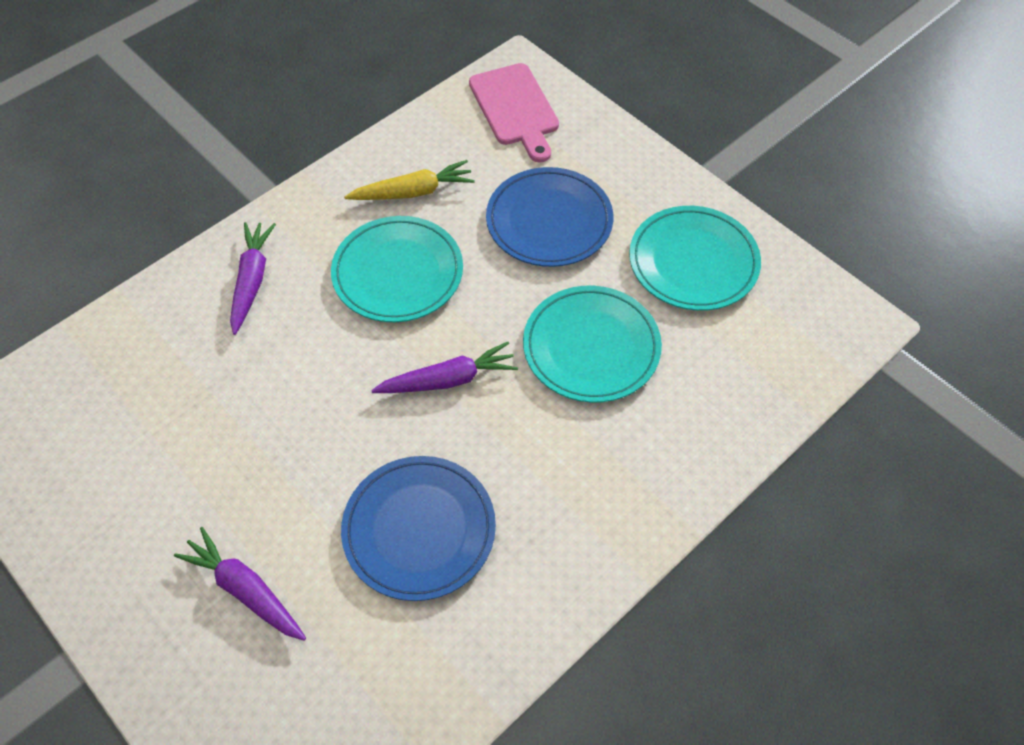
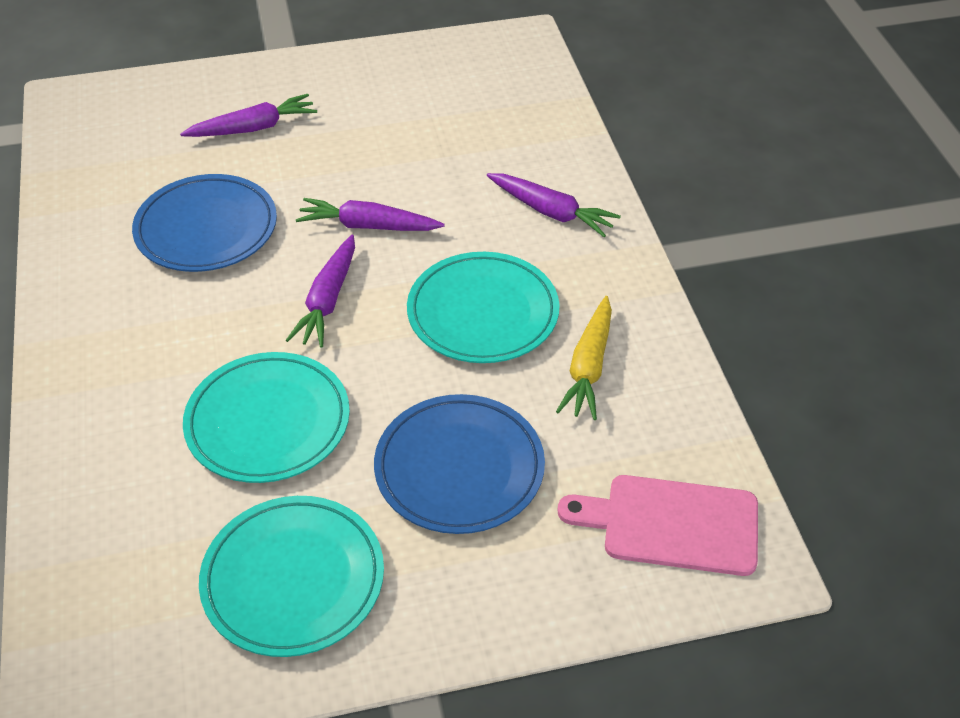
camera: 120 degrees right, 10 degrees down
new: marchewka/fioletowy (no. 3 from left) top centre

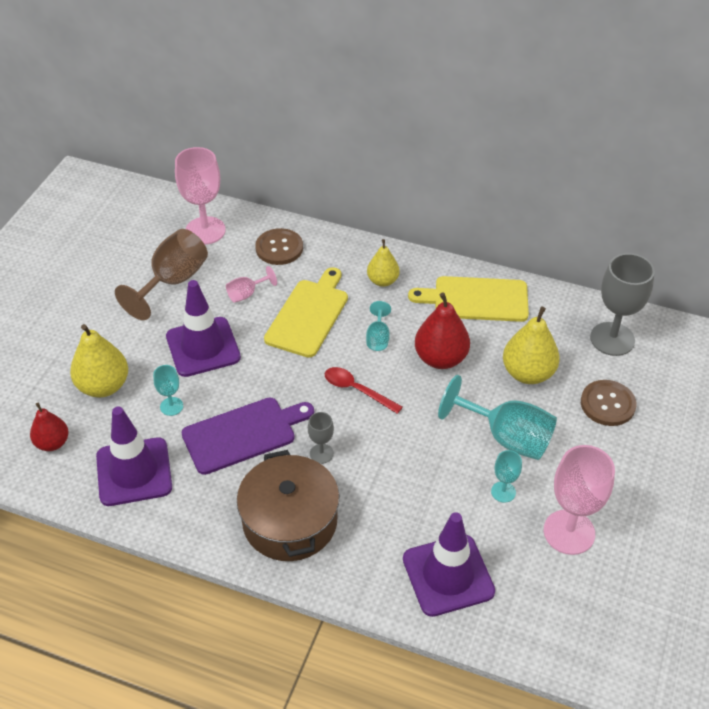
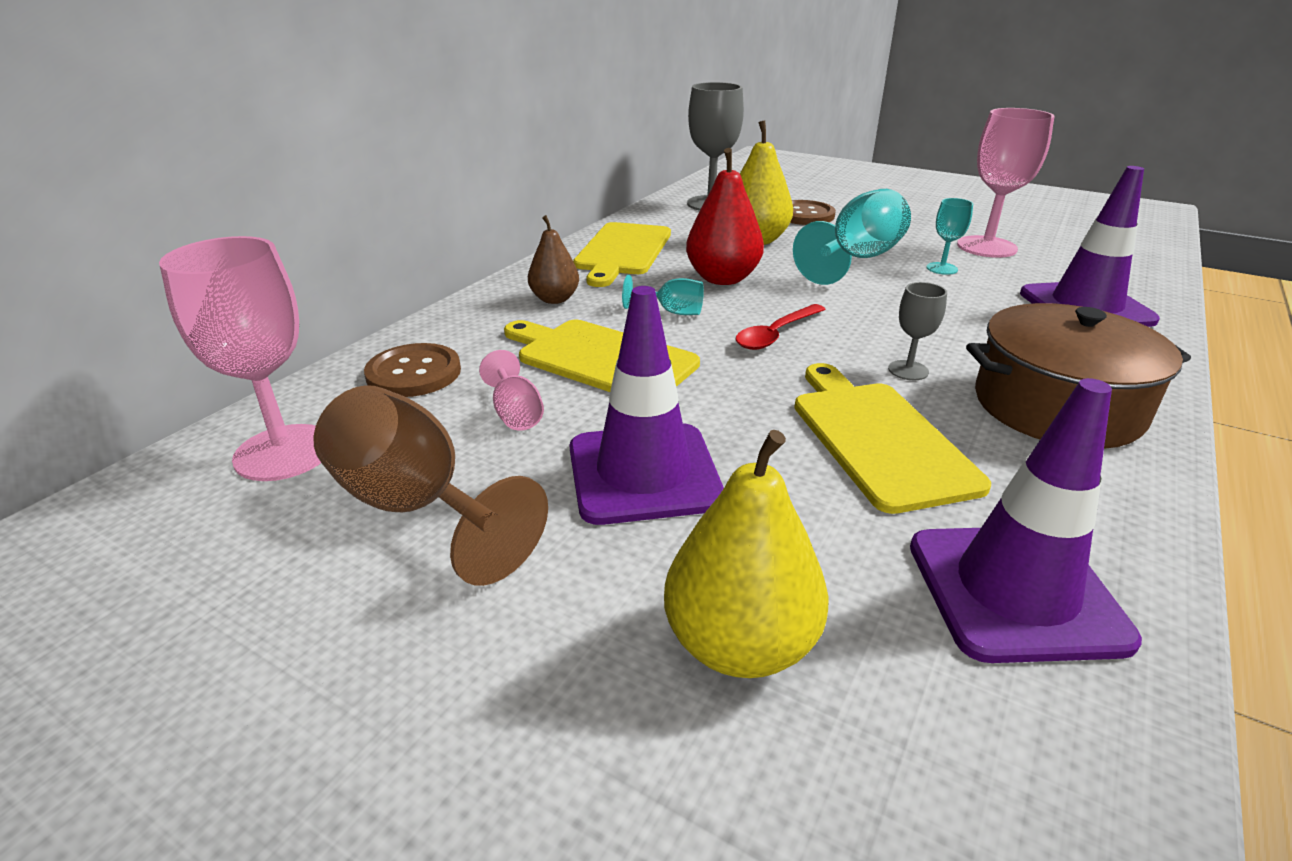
camera: 80 degrees left, 15 degrees down
gone: kielich/turkusowy (no. 1 from left) middle left; gruszka/czerwony (no. 1 from left) middle left
repainted: gruszka/żółty (no. 2 from left) centre to gruszka/brązowy top centre; deska do krojenia/fioletowy centre to deska do krojenia/żółty (no. 3 from left) middle right

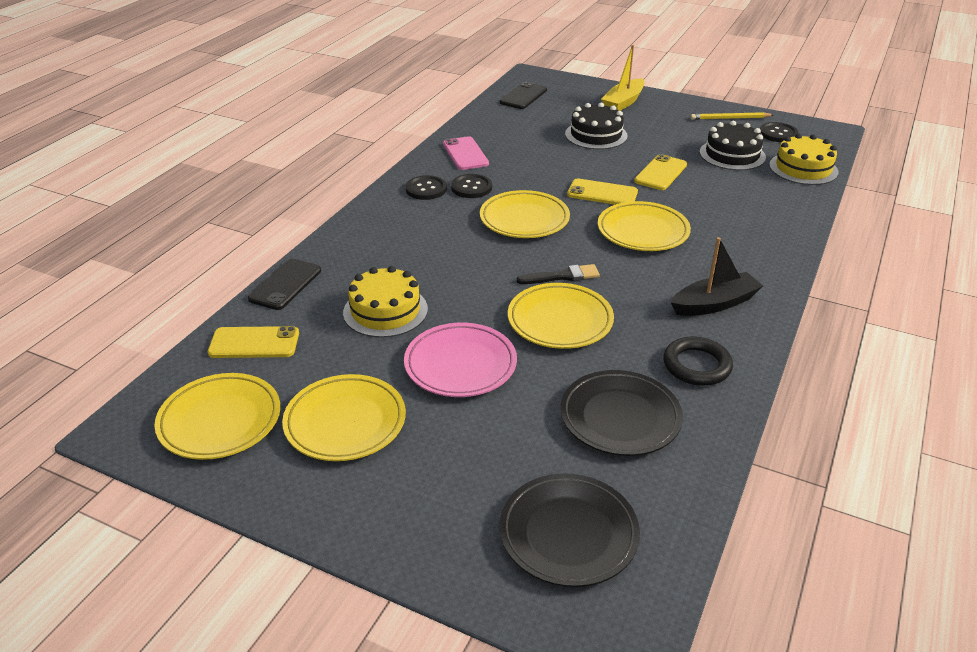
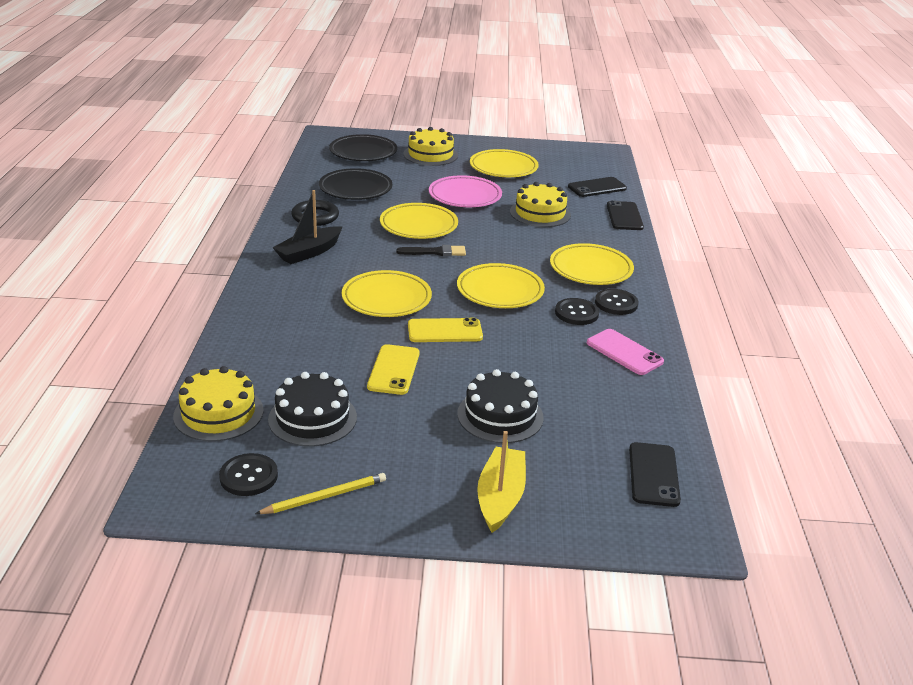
camera: 155 degrees right, 5 degrees down
new: tort/żółty (no. 2 from left) top centre
shifted: talerz/żółty (no. 1 from left in the first image) middle left to talerz/żółty (no. 5 from left) centre
repainted: telefon/żółty (no. 1 from left) middle left to telefon/czarny (no. 1 from left) top centre
rotated: pędzel/czarny centre = centre 150 degrees counterclockwise

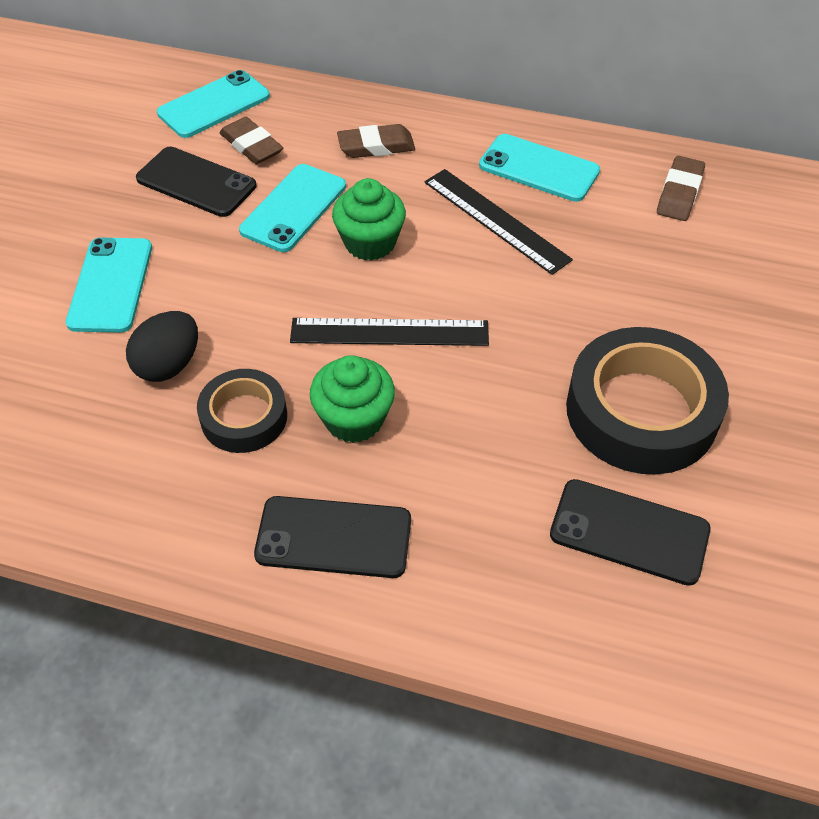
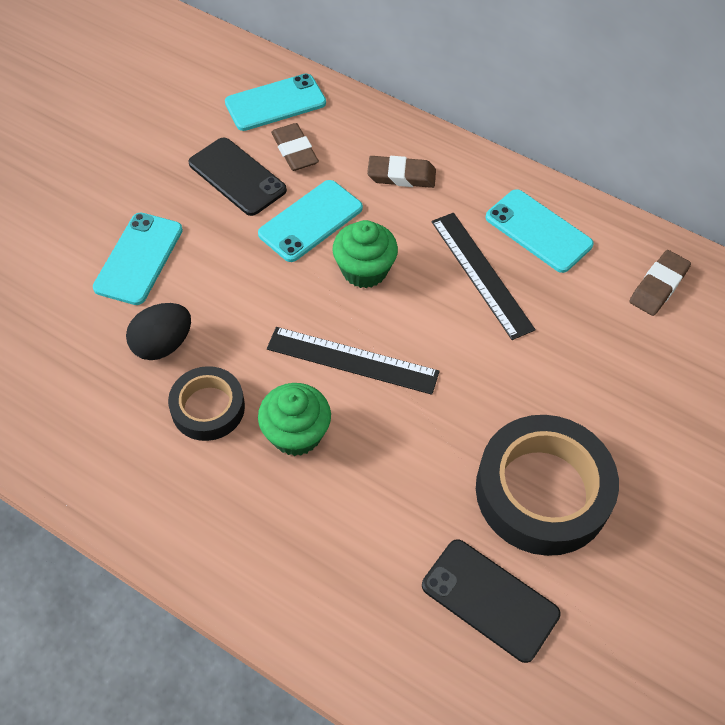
camera: 15 degrees right, 5 degrees up
gone: telefon/czarny (no. 2 from left) centre

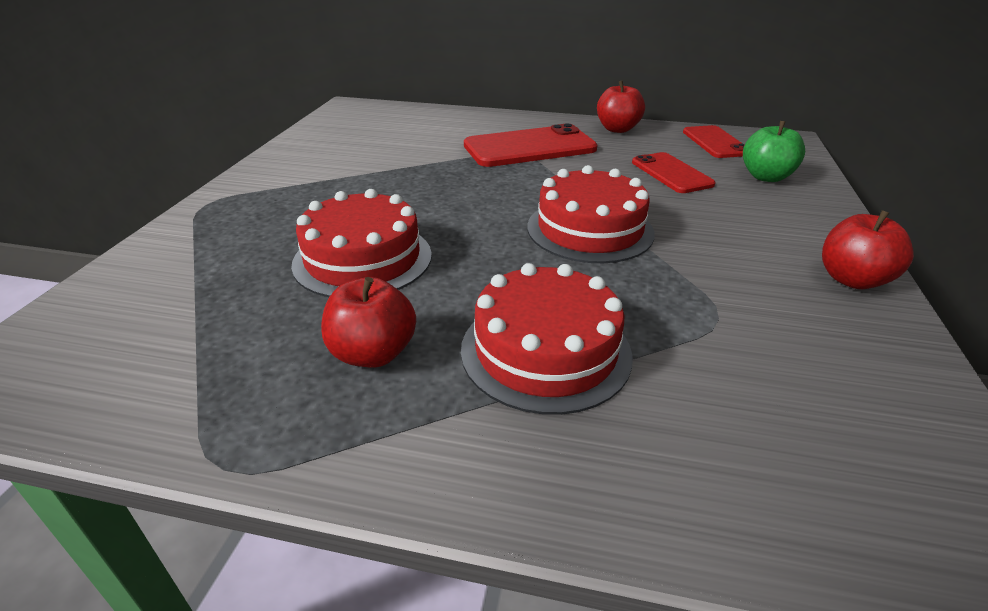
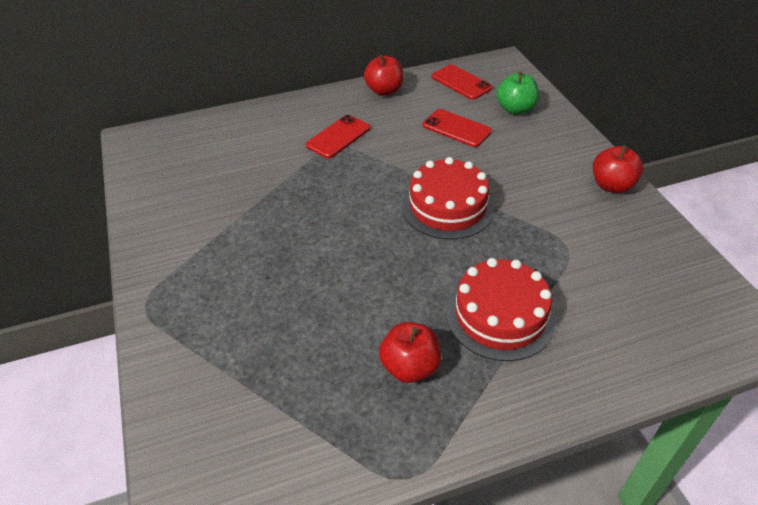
camera: 30 degrees left, 10 degrees up
gone: tort/czerwony (no. 1 from left) centre
scaled: telefon/czerwony (no. 1 from left) top centre = top centre x0.62

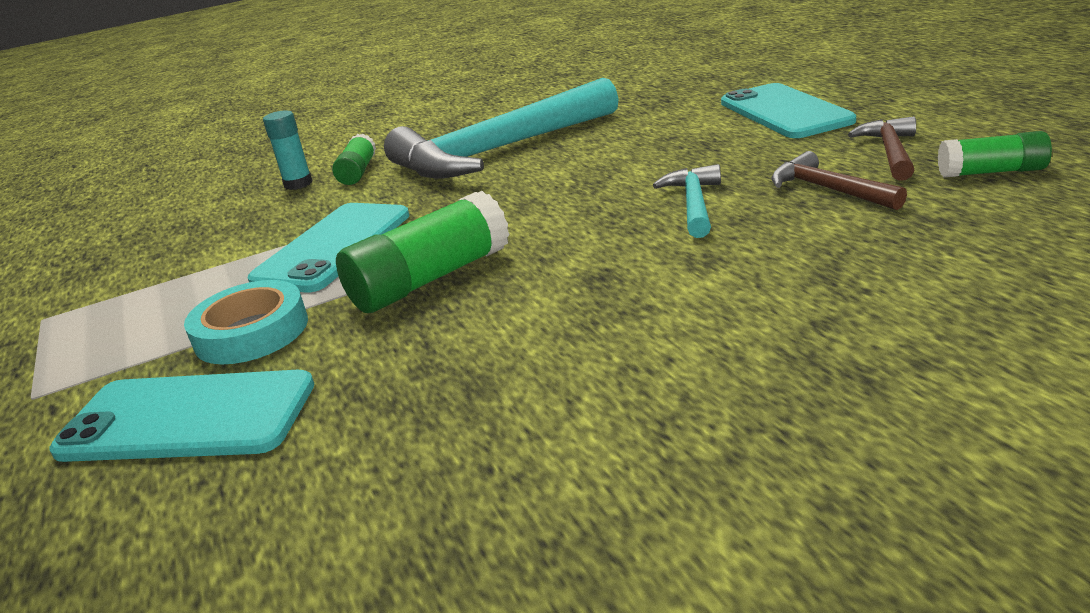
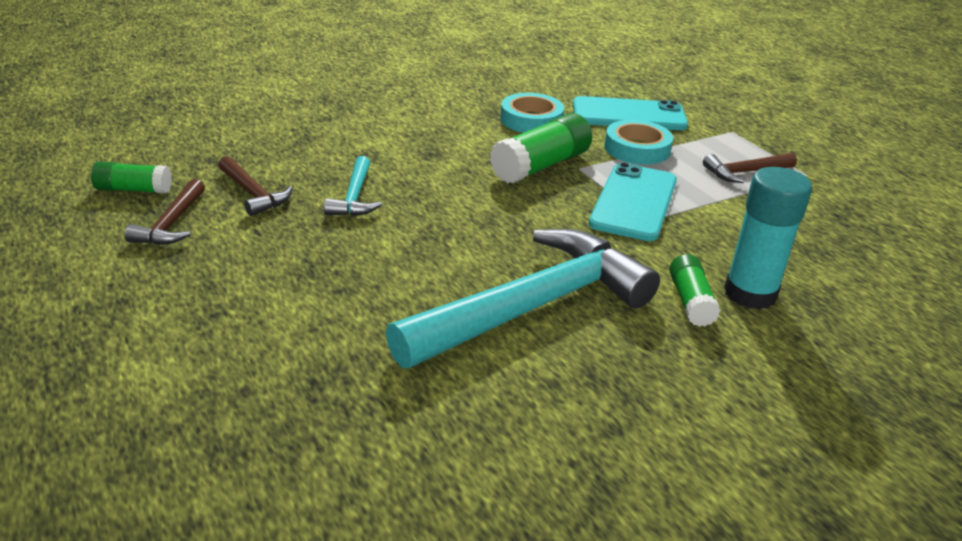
camera: 170 degrees right, 5 degrees up
gone: telefon/turkusowy (no. 3 from left) top right
new: taśma klejąca/turkusowy (no. 1 from left) top centre; młotek/brązowy (no. 3 from left) top right
scaled: klej w sztyfcie/turkusowy top left = middle right x1.67

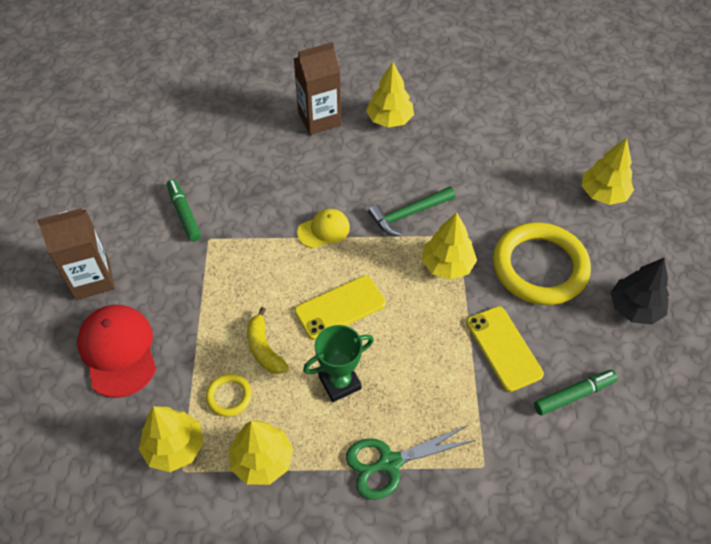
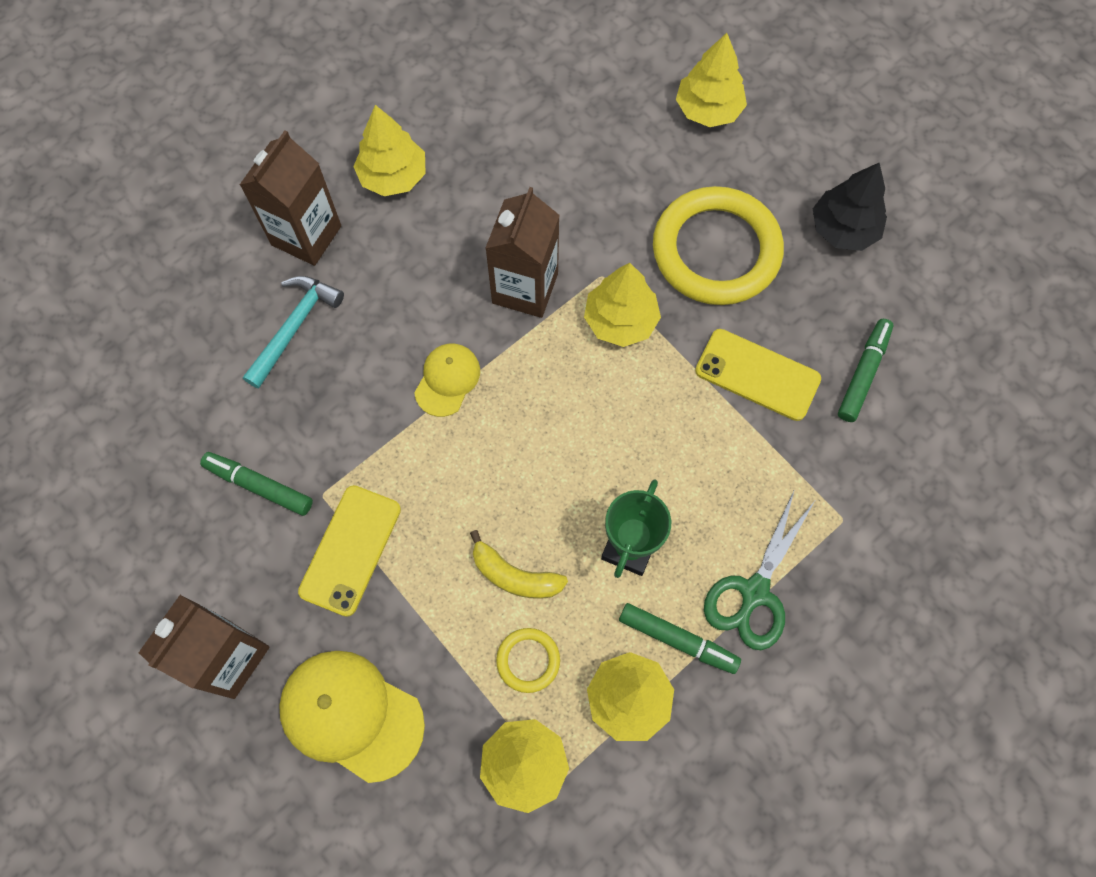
camera: 40 degrees left, 15 degrees up
new: młotek/turkusowy middle left; flamaster/zielony (no. 2 from left) bottom centre
shifted: telefon/żółty (no. 1 from left) centre to middle left
swapped: młotek/zielony centre to karton mleka/brązowy (no. 3 from left) top centre
repainted: czapka/czerwony middle left to czapka/żółty (no. 1 from left) bottom left

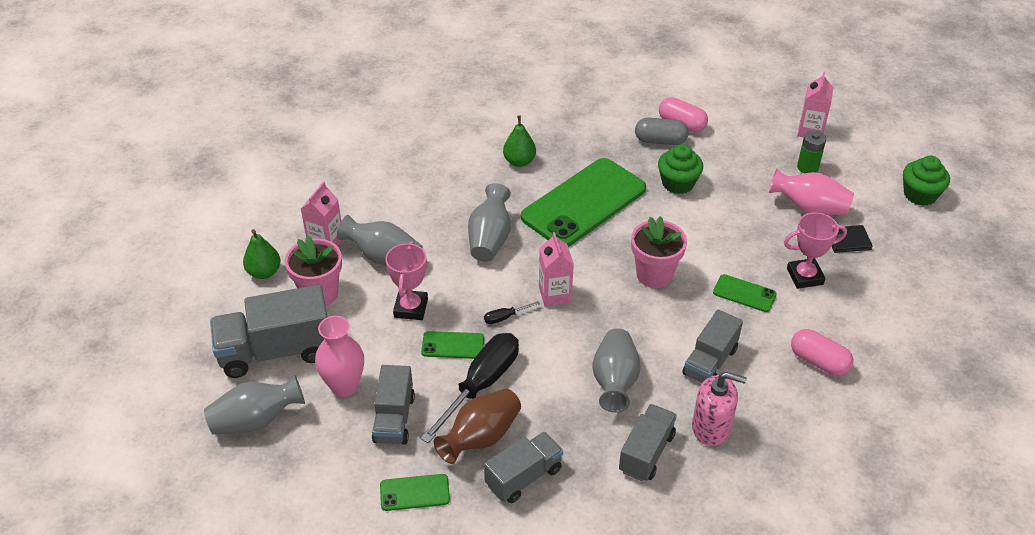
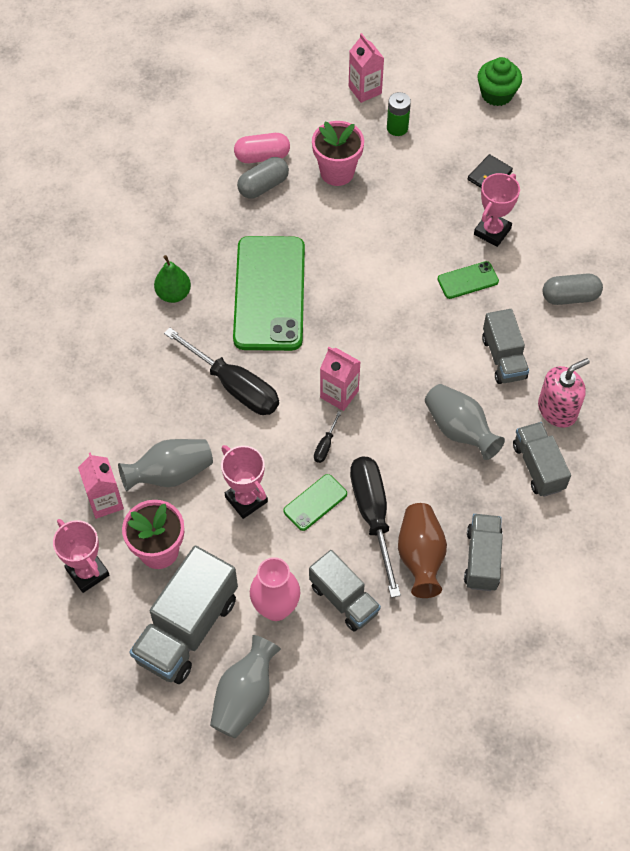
camera: 45 degrees left, 15 degrees up
gone: muffinka/zielony (no. 1 from left) top centre; wazon/różowy (no. 2 from left) middle right; telefon/zielony (no. 1 from left) bottom centre
shifted: doniczka/różowy (no. 2 from left) centre to top centre
swapped: wazon/szary (no. 3 from left) centre to śrubokręt/czarny (no. 1 from left) centre; gruszka/zielony (no. 1 from left) middle left to puchar/różowy (no. 1 from left) middle left
repainted: kapsułka/różowy (no. 2 from left) middle right to kapsułka/szary (no. 2 from left) middle right

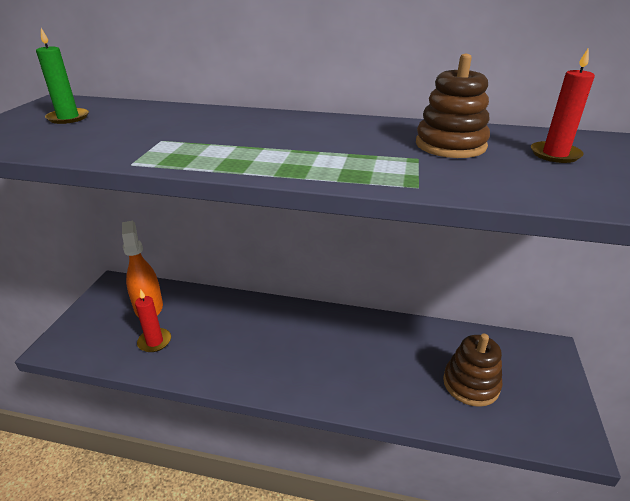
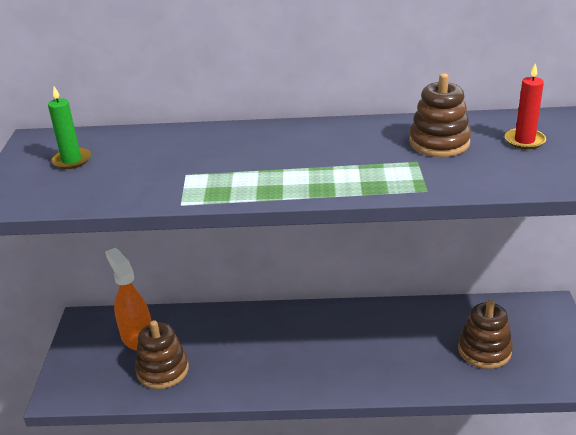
camera: 10 degrees left, 0 degrees up
swapped: świeca/czerwony (no. 1 from left) middle left to zabawka nakładanka/brązowy (no. 1 from left) bottom left

